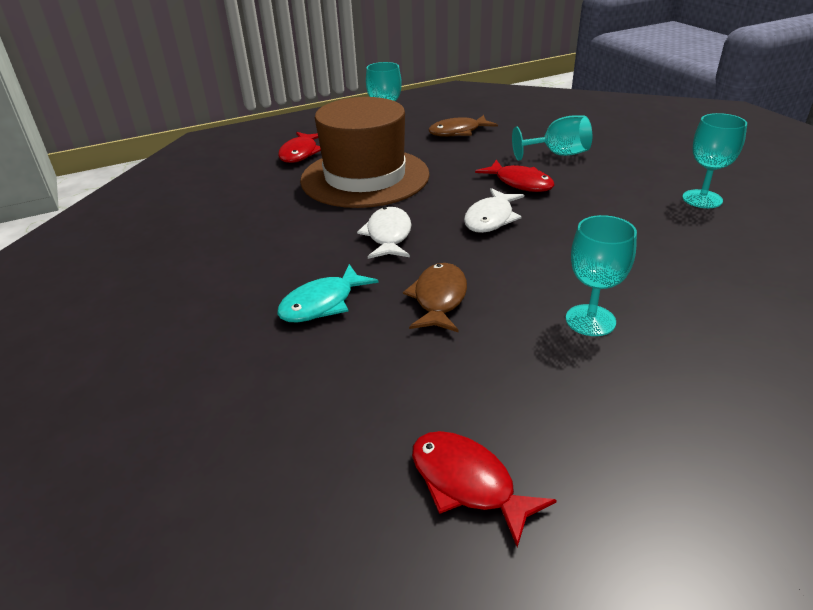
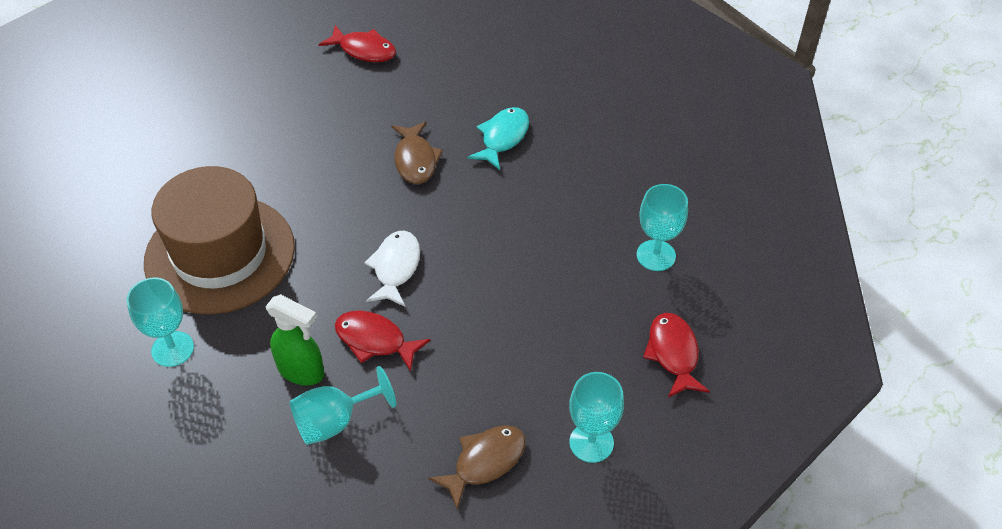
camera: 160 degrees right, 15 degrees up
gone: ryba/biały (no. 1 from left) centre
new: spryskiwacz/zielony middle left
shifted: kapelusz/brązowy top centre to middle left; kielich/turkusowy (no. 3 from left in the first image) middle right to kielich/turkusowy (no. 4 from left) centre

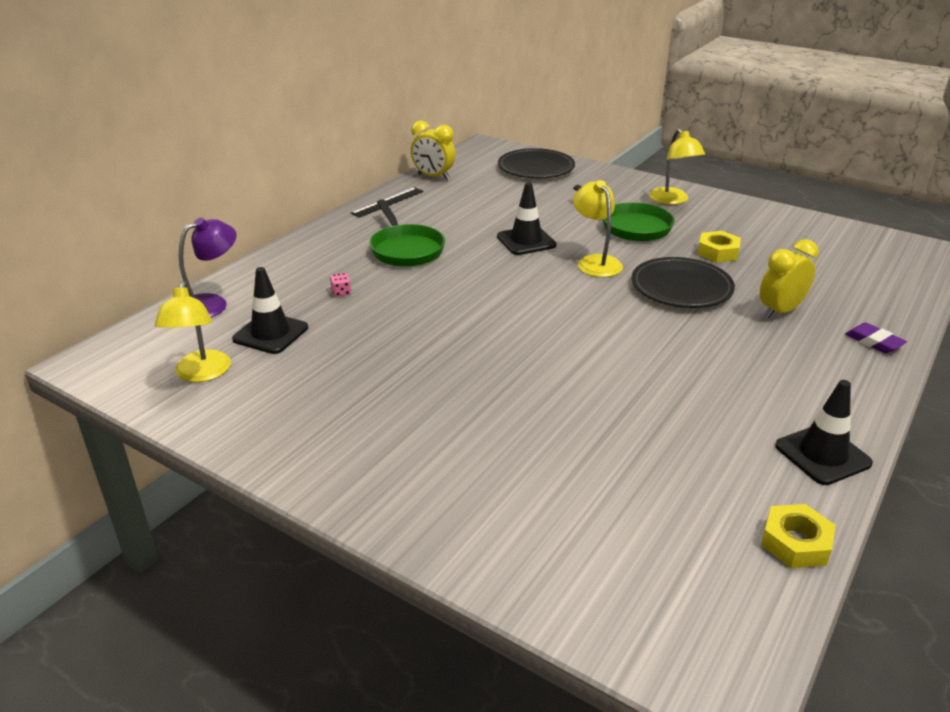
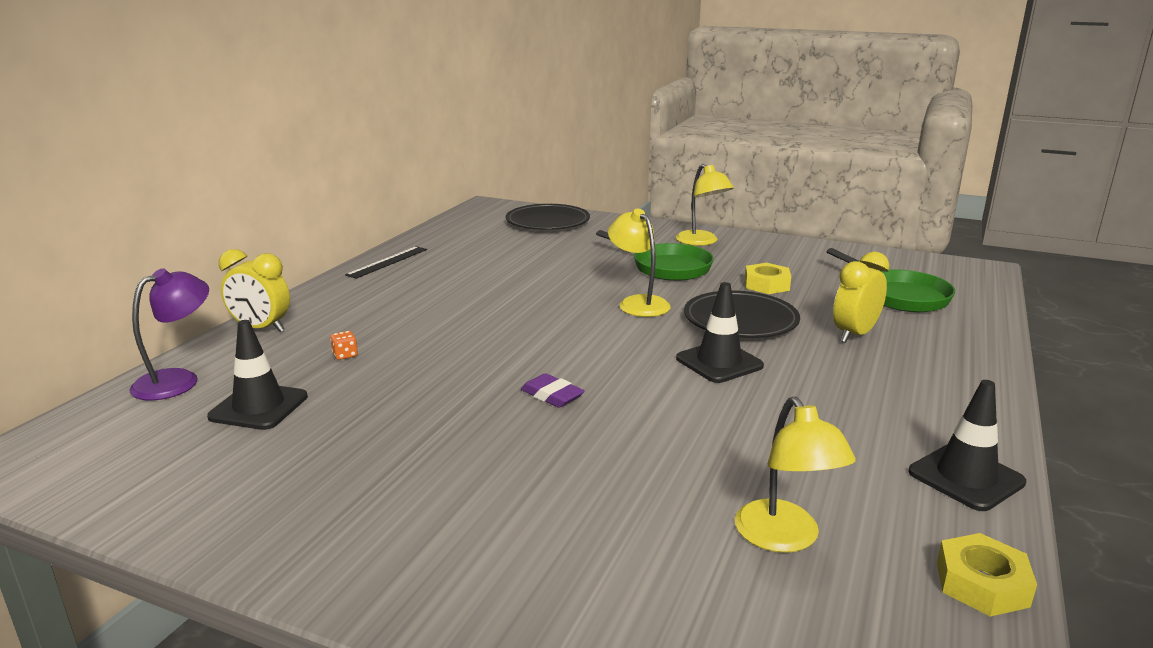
camera: 10 degrees left, 10 degrees down
shifted: budzik/żółty (no. 1 from left) top centre to middle left; pachołek/czarny (no. 2 from left) top centre to centre; patelnia/zielony (no. 1 from left in the first image) top centre to patelnia/zielony (no. 2 from left) middle right; lampka/żółty (no. 1 from left in the first image) middle left to lampka/żółty (no. 3 from left) bottom right; gumka do mazania/fioletowy middle right to centre
repainted: kostka do gry/różowy centre to kostka do gry/pomarańczowy middle left

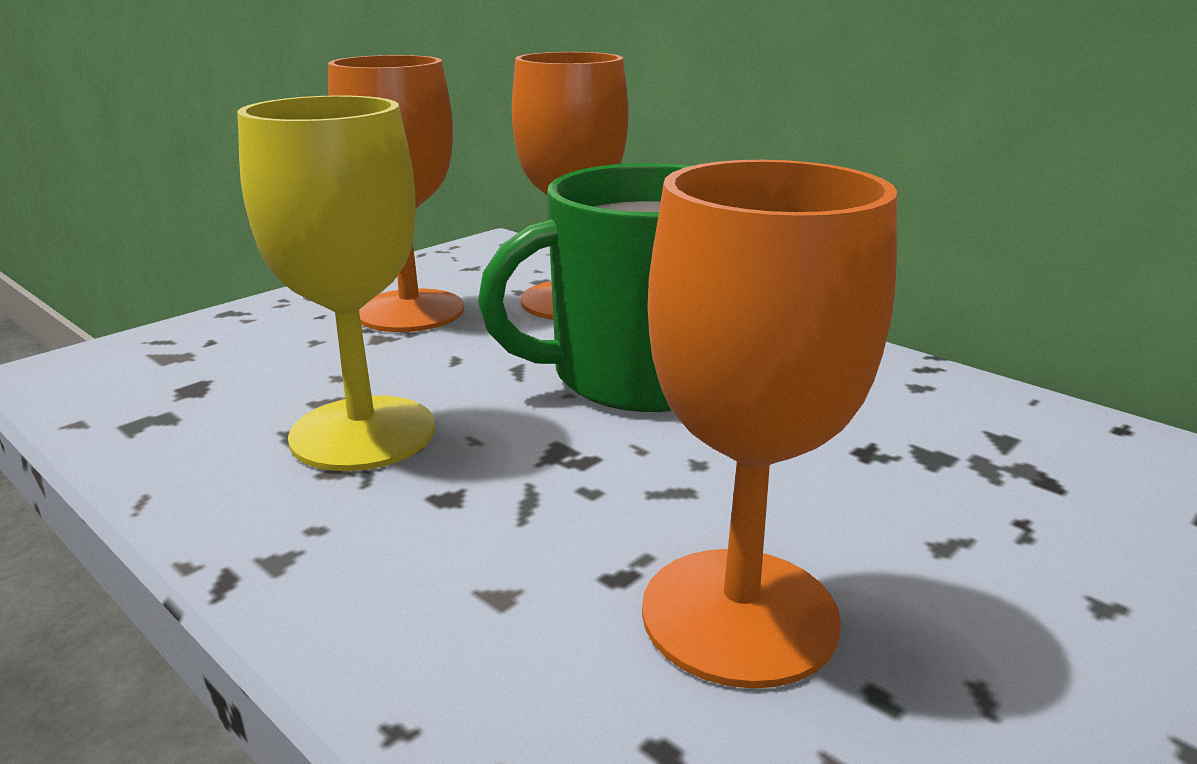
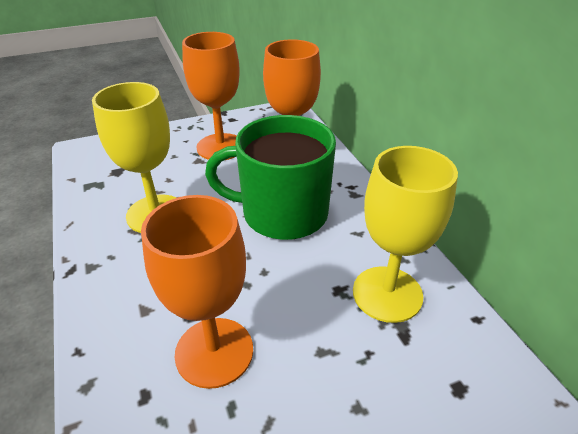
camera: 25 degrees right, 15 degrees up
new: kielich/żółty (no. 2 from left) middle right

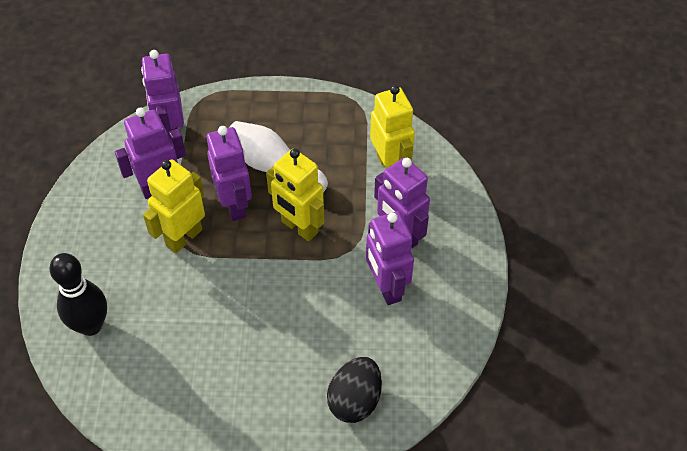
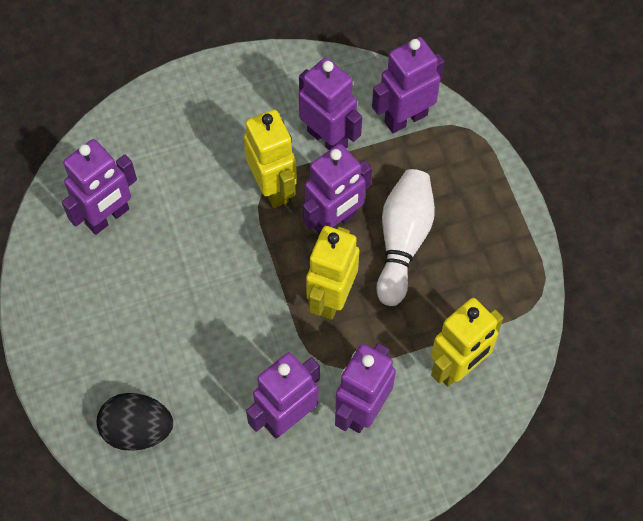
camera: 70 degrees right, 10 degrees up
gone: kręgiel/czarny middle left
new: robot/fioletowy (no. 1 from left) middle left
rotated: robot/żółty (no. 1 from left) middle left = top centre 45 degrees clockwise

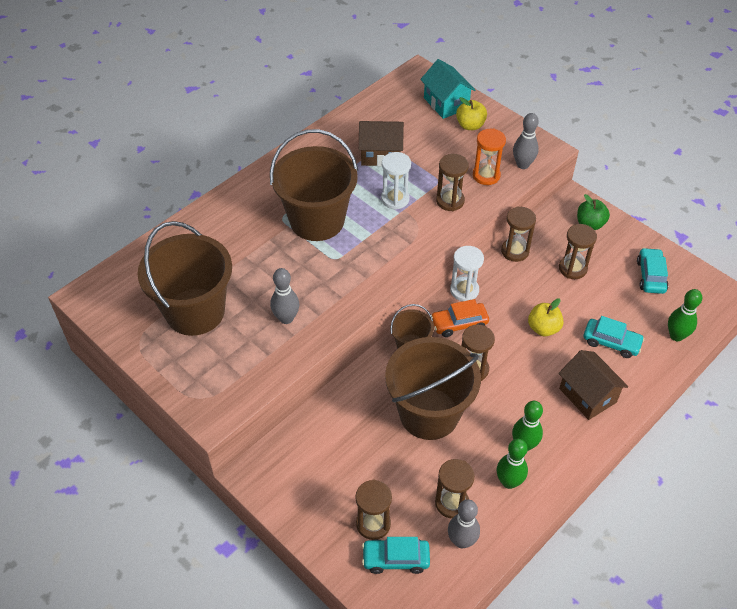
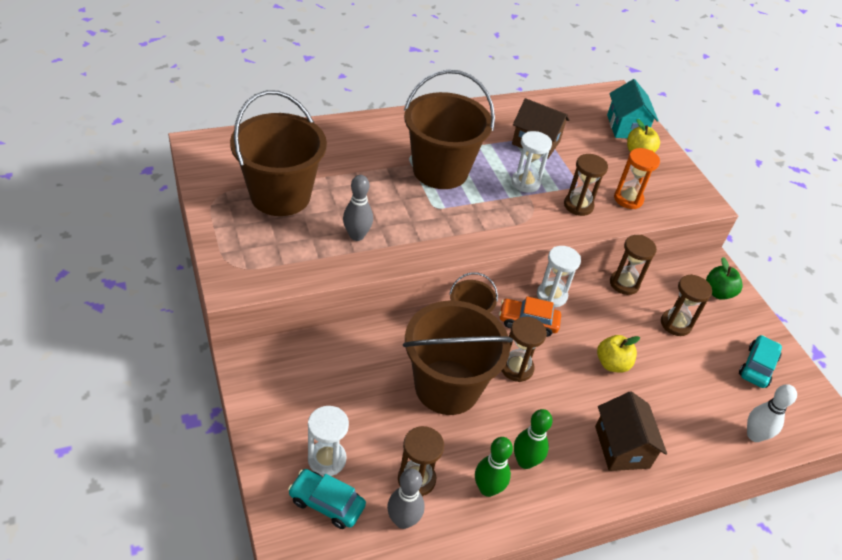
camera: 20 degrees right, 5 degrees down
gone: kręgiel/szary (no. 3 from left) top right; samochód/turkusowy (no. 2 from left) middle right
repainted: kręgiel/zielony (no. 3 from left) middle right to kręgiel/biały bottom right; klepsydra/brązowy (no. 1 from left) bottom centre to klepsydra/biały (no. 1 from left) bottom centre

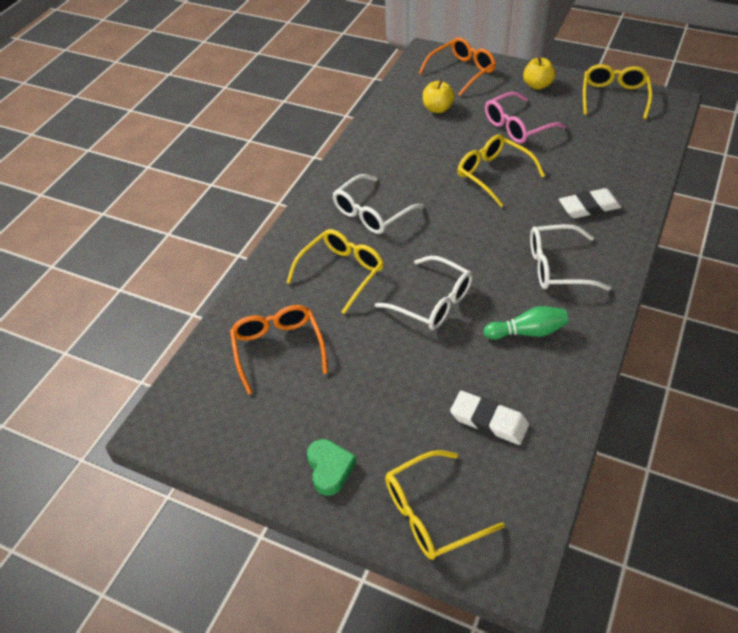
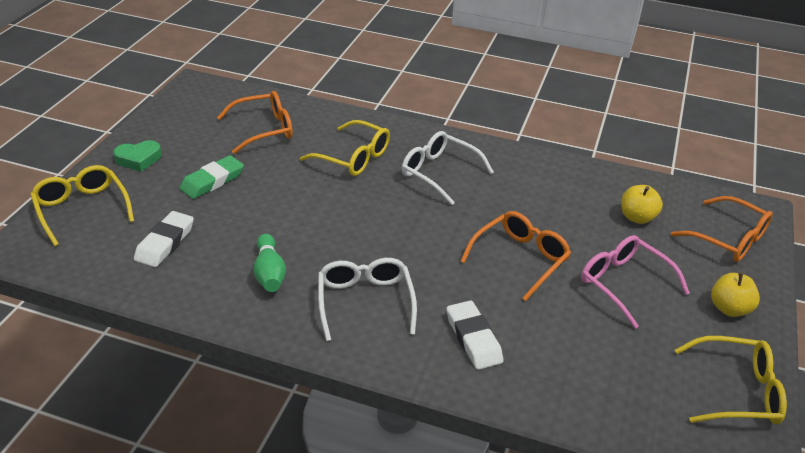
camera: 80 degrees right, 10 degrees down
gone: okulary/biały (no. 2 from left) centre
new: gumka do mazania/zielony middle left
repainted: okulary/żółty (no. 3 from left) top right to okulary/pomarańczowy (no. 2 from left) centre

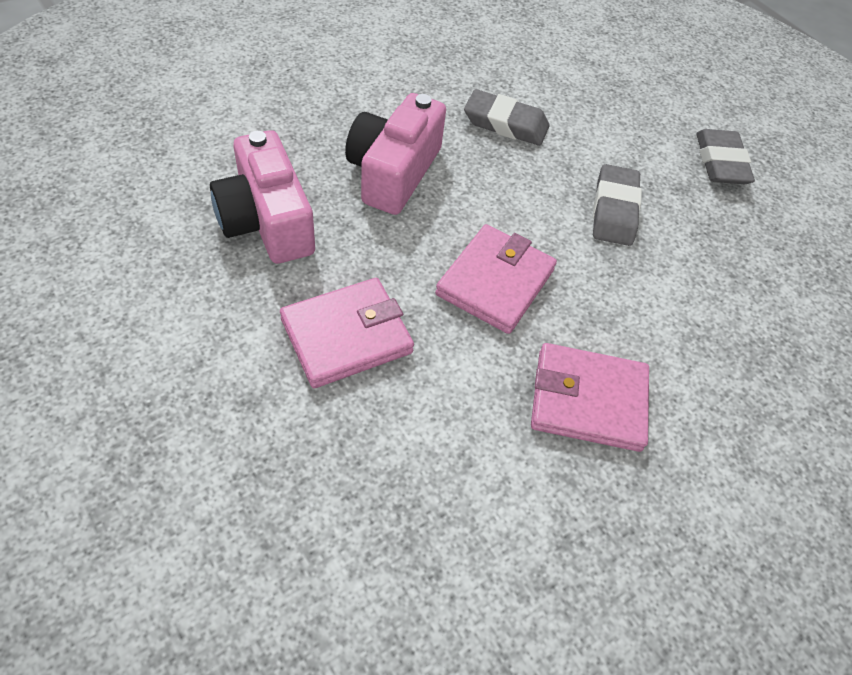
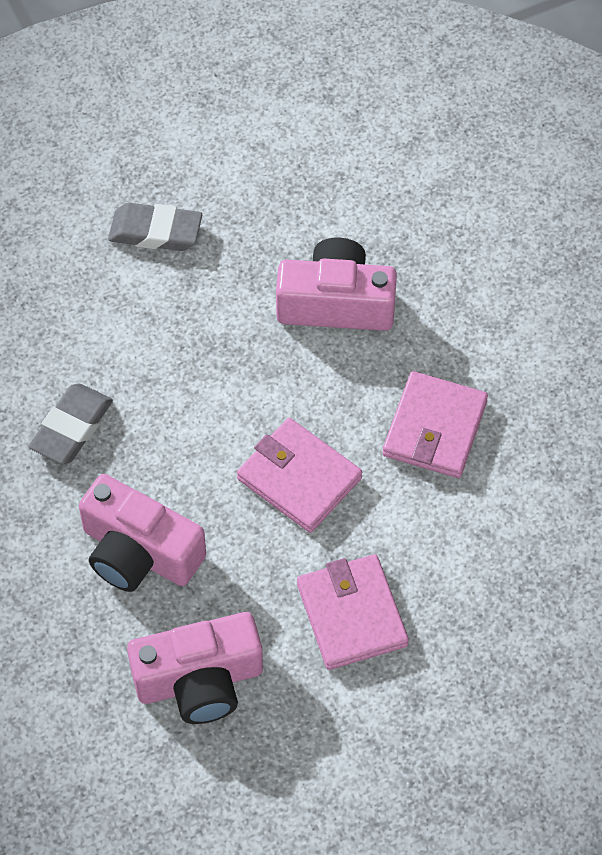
camera: 75 degrees left, 5 degrees up
gone: gumka do mazania/szary (no. 2 from left) top right
new: aparat fotograficzny/różowy (no. 3 from left) top centre

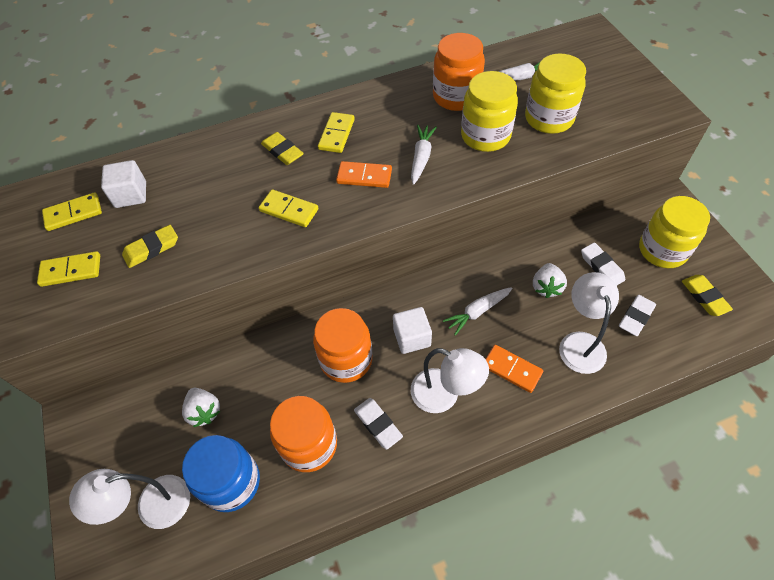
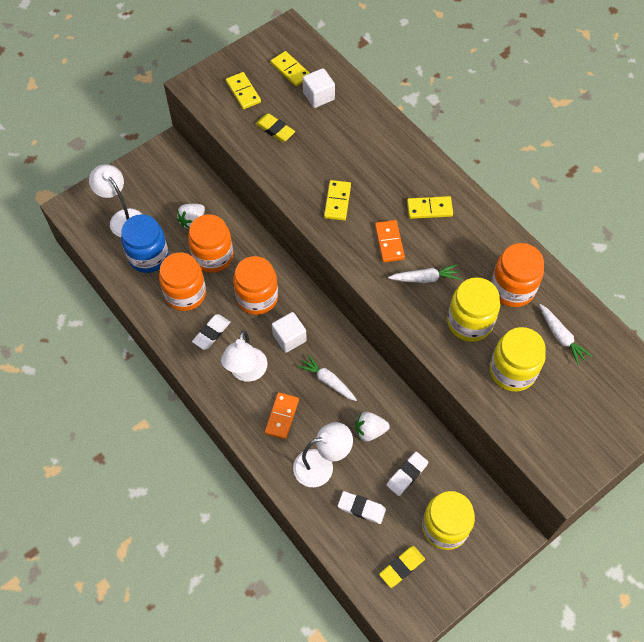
camera: 70 degrees right, 5 degrees up
gone: gumka do mazania/żółty (no. 2 from left) top centre
new: słoik/pomarańczowy (no. 2 from left) middle left

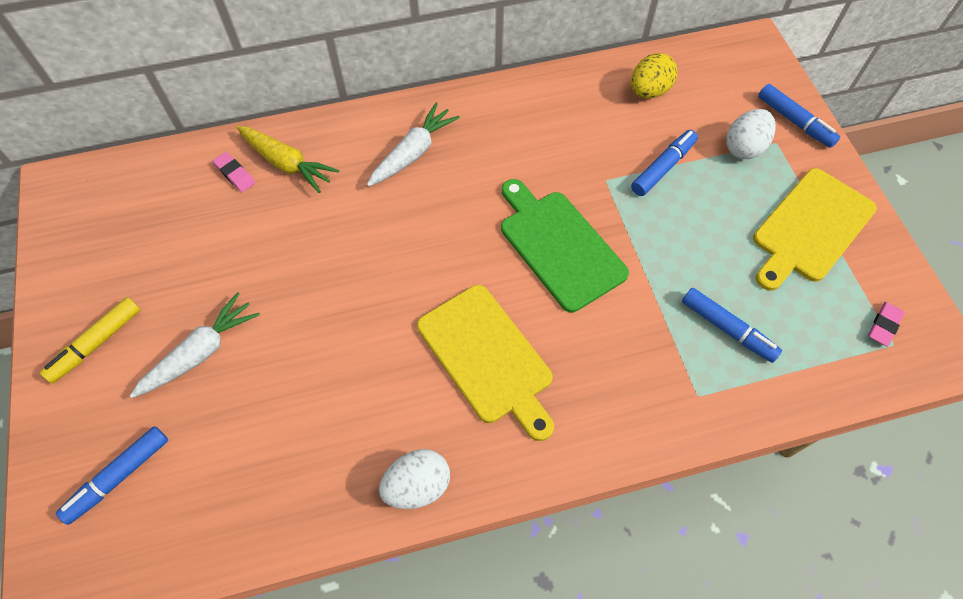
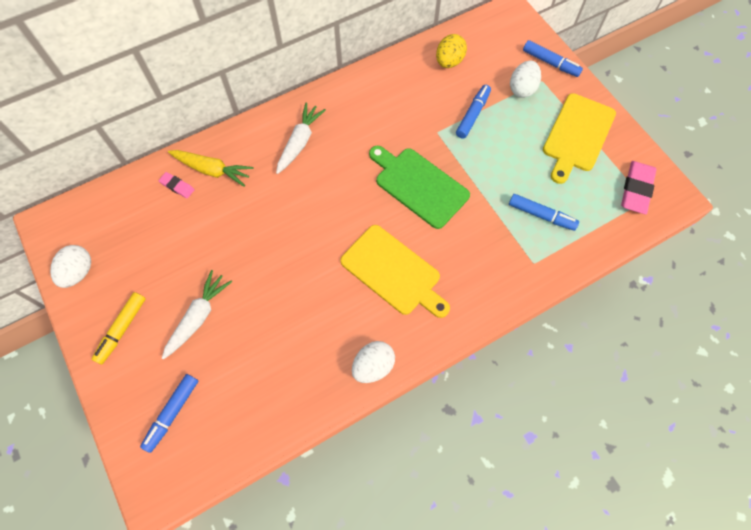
camera: 15 degrees left, 5 degrees up
new: jajko/biały (no. 1 from left) middle left
scaled: gumka do mazania/różowy (no. 2 from left) middle right = middle right x1.83

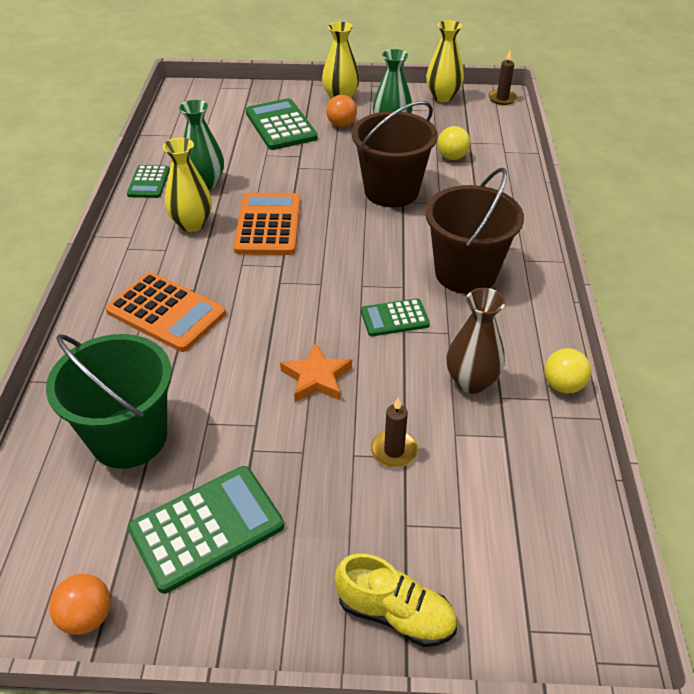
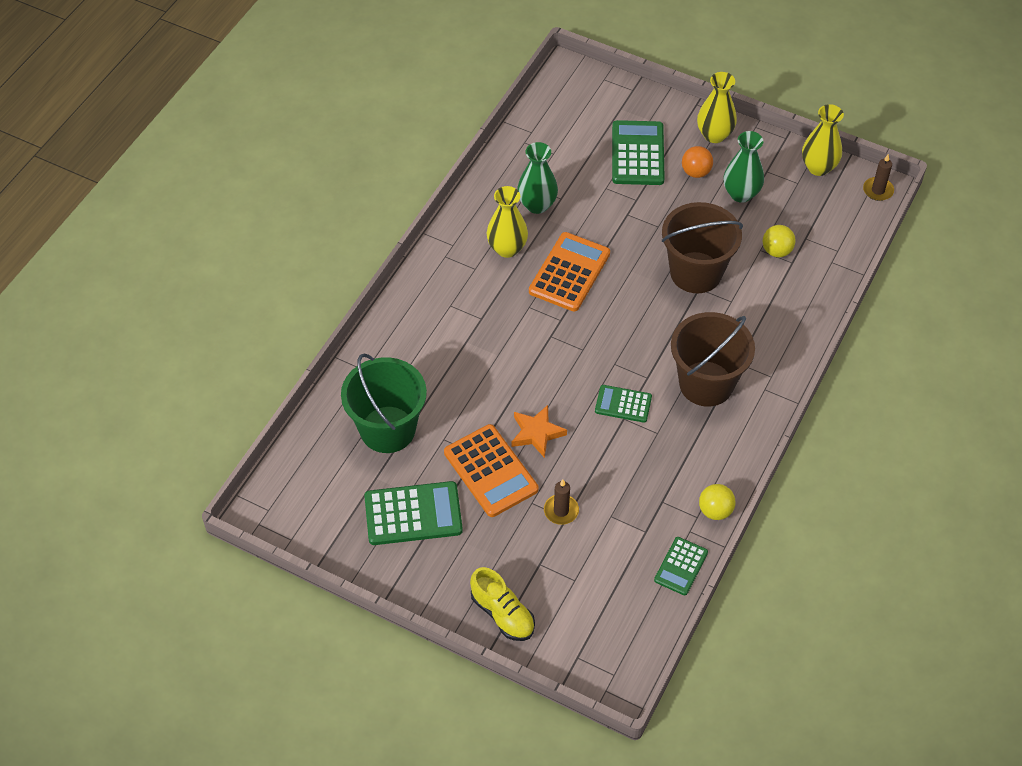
camera: 25 degrees right, 10 degrees up
gone: wazon/brązowy middle right; piłka/pomarańczowy (no. 1 from left) bottom left
shifted: kalkulator/zielony (no. 1 from left in the first image) top left to kalkulator/zielony (no. 4 from left) bottom centre; kalkulator/pomarańczowy (no. 1 from left) middle left to centre

